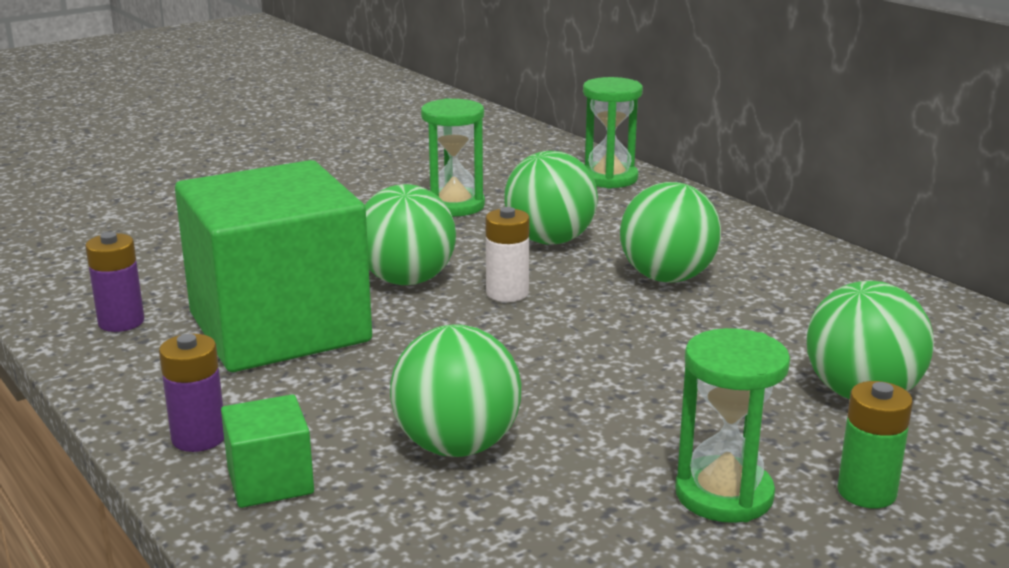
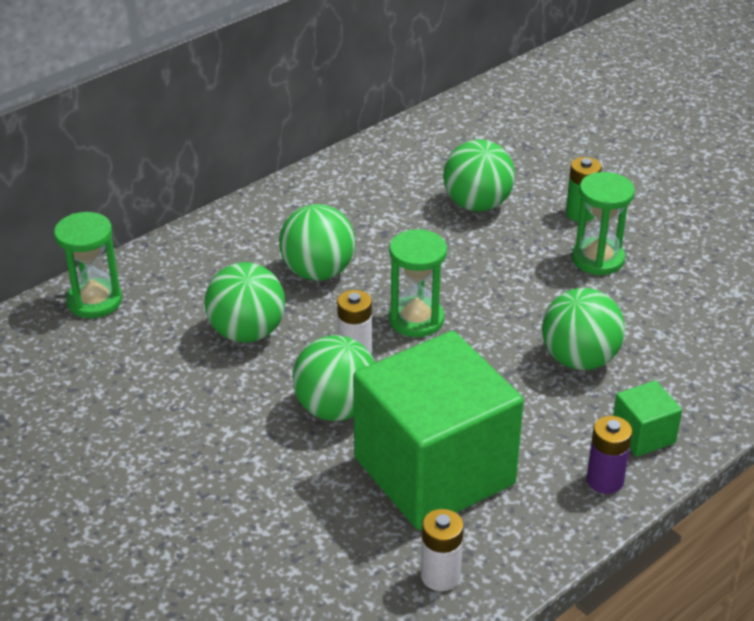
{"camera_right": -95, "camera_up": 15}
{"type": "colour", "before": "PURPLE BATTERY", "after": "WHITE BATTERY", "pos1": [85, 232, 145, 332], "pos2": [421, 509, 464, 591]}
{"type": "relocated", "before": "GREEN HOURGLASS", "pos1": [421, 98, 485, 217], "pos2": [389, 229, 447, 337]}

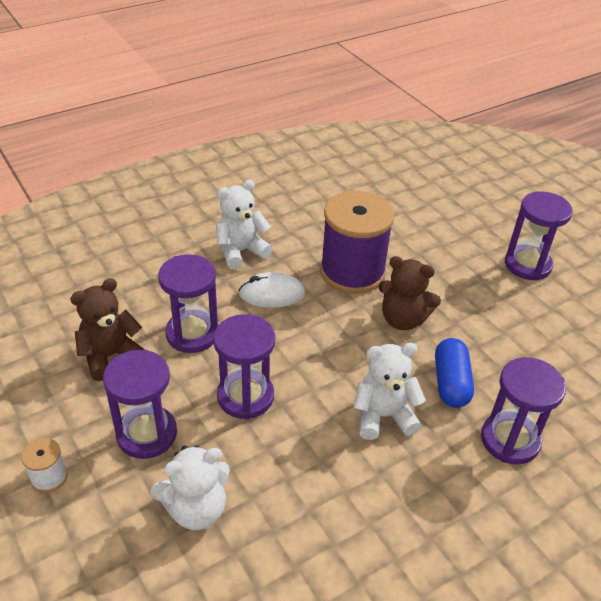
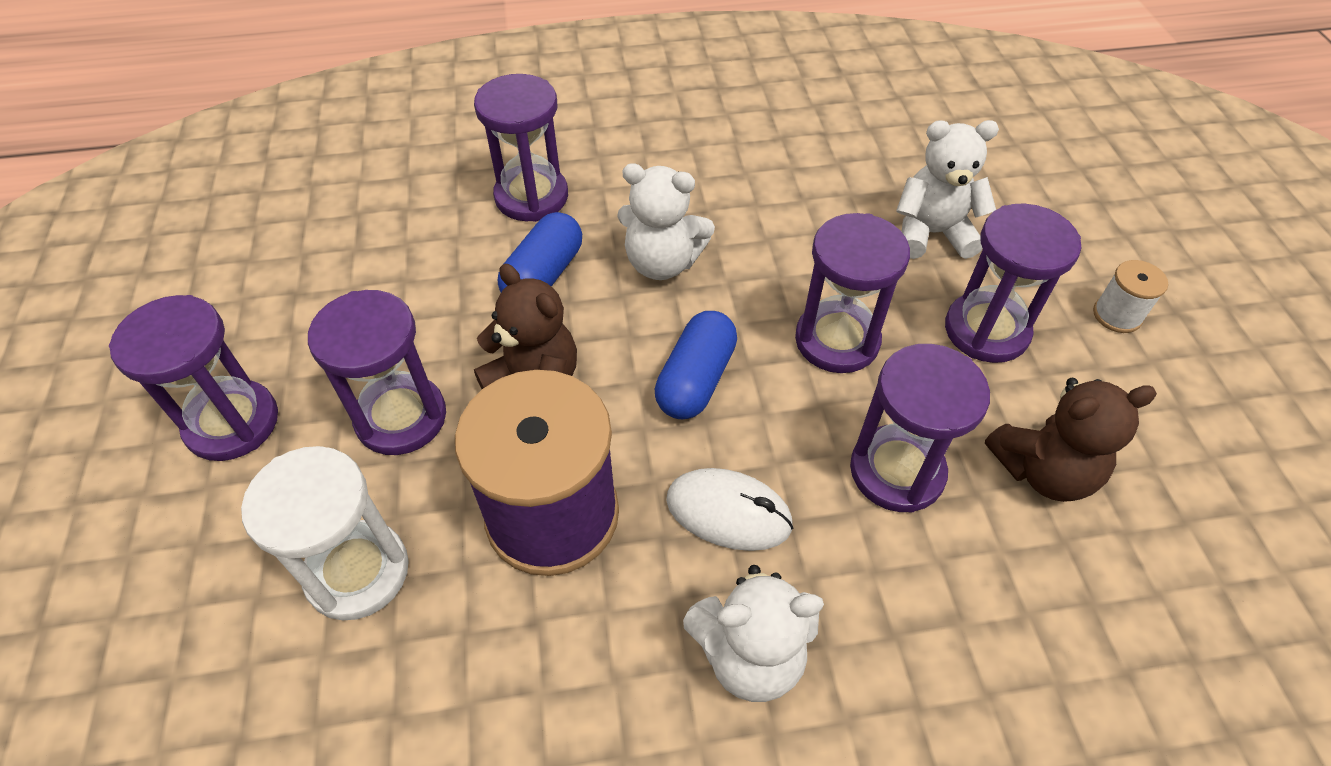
{"camera_right": -155, "camera_up": 10}
{"type": "appeared", "after": "WHITE HOURGLASS", "pos2": [241, 446, 409, 620]}
{"type": "appeared", "after": "PURPLE HOURGLASS", "pos2": [308, 290, 446, 455]}
{"type": "appeared", "after": "BLUE CAPSULE", "pos2": [655, 311, 737, 419]}

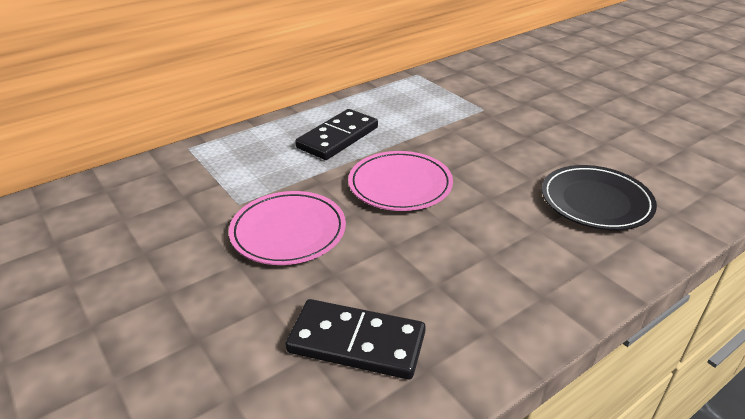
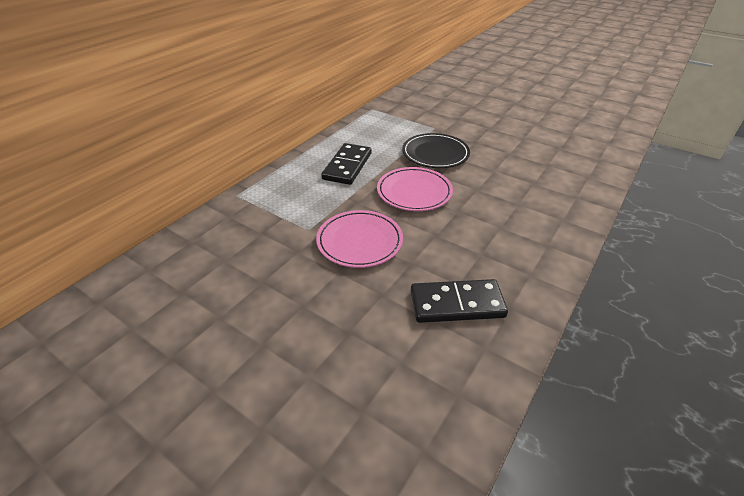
{"camera_right": -20, "camera_up": 5}
{"type": "relocated", "before": "BLACK PLATE", "pos1": [542, 165, 657, 230], "pos2": [402, 133, 470, 168]}

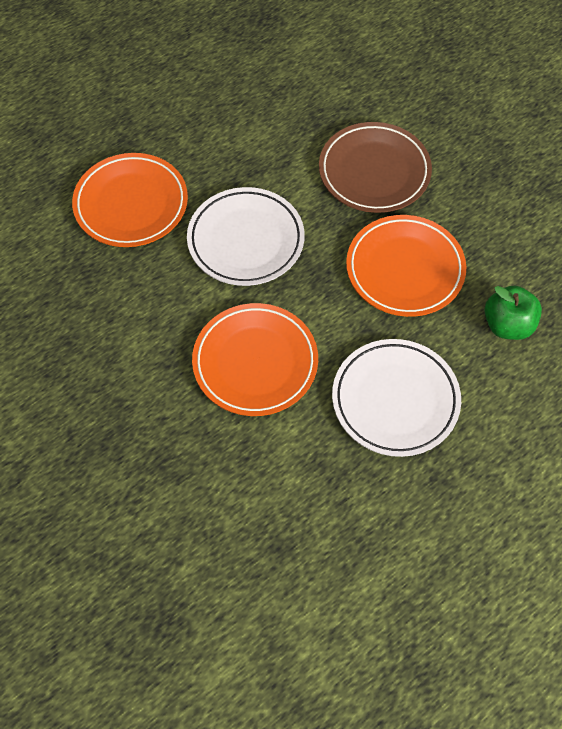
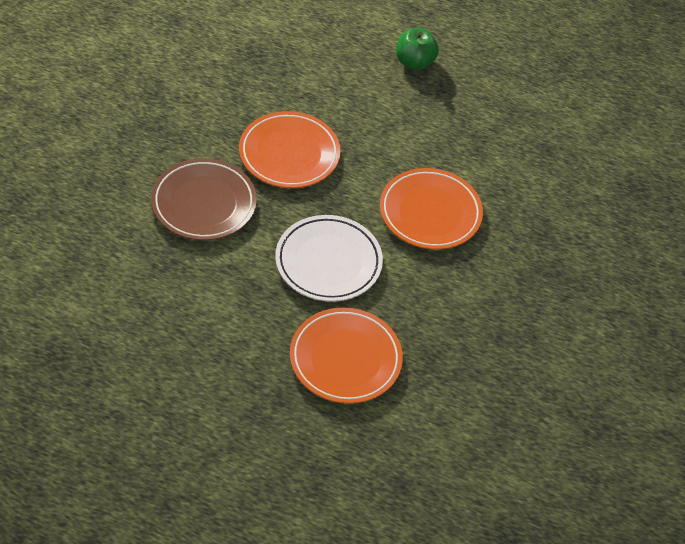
{"camera_right": -125, "camera_up": -10}
{"type": "missing", "before": "WHITE PLATE", "pos1": [332, 339, 461, 457]}
{"type": "relocated", "before": "GREEN APPLE", "pos1": [484, 286, 542, 340], "pos2": [396, 28, 439, 70]}

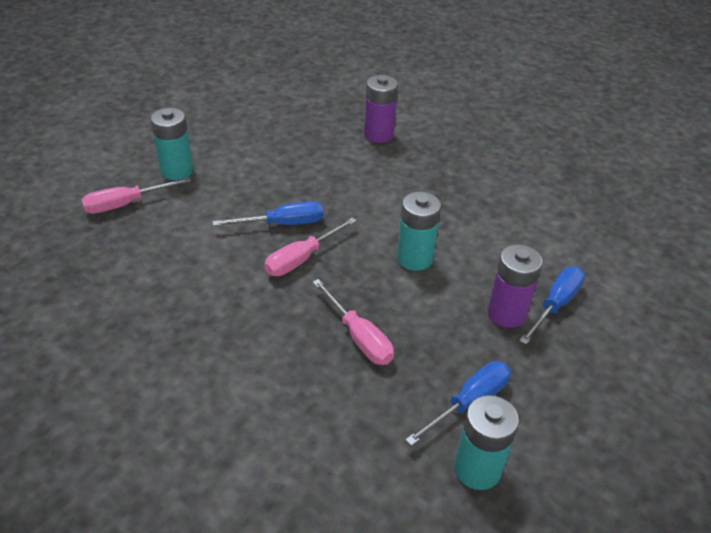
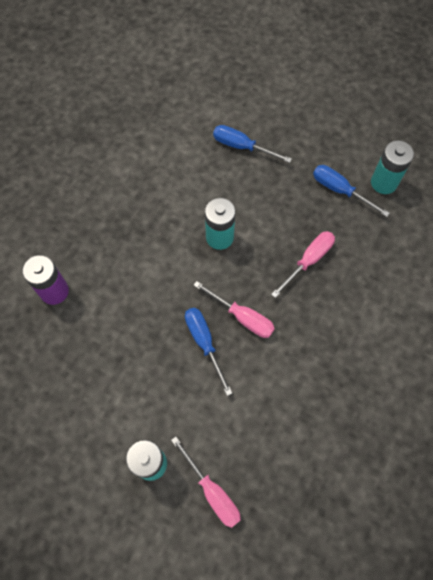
{"camera_right": -100, "camera_up": 25}
{"type": "missing", "before": "PURPLE BATTERY", "pos1": [487, 244, 543, 328]}

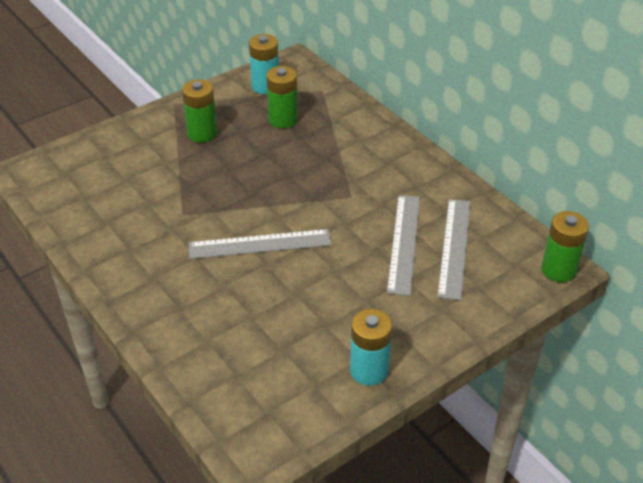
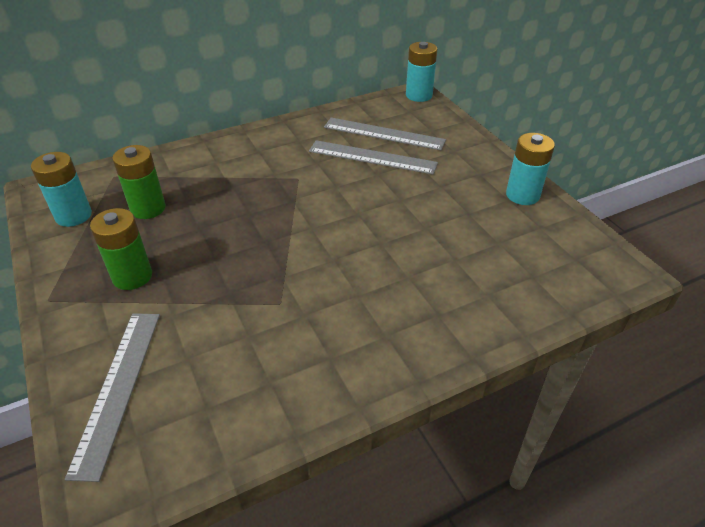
{"camera_right": -80, "camera_up": 0}
{"type": "relocated", "before": "GREY RULER", "pos1": [189, 229, 332, 259], "pos2": [65, 313, 160, 482]}
{"type": "colour", "before": "GREEN BATTERY", "after": "TURQUOISE BATTERY", "pos1": [541, 211, 589, 282], "pos2": [406, 42, 438, 102]}

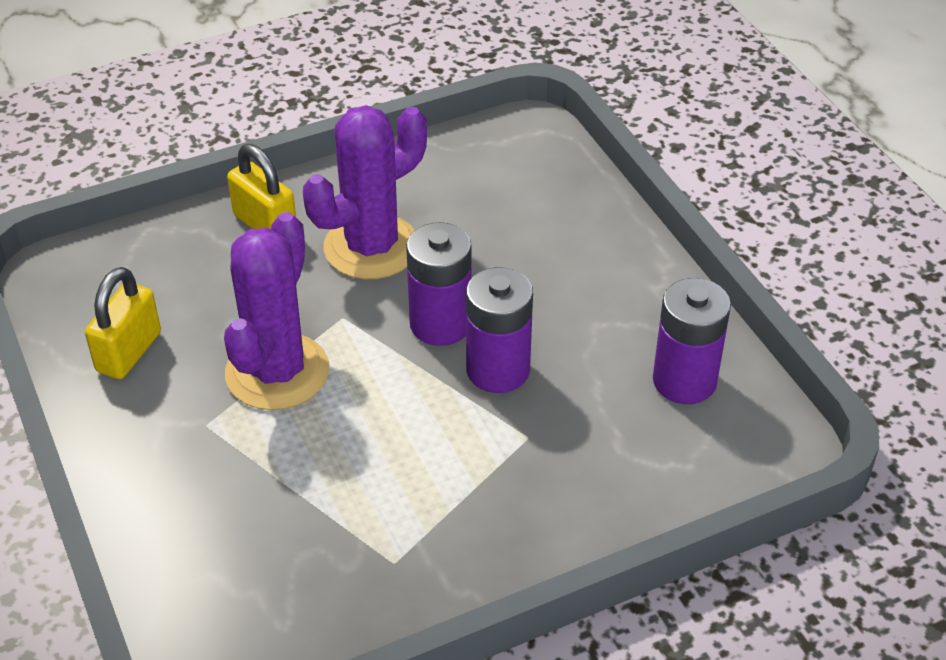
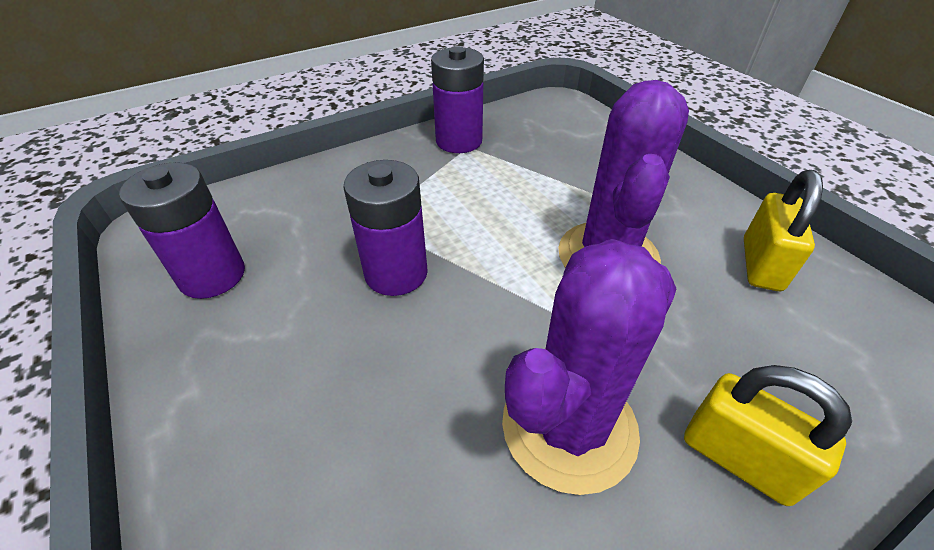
{"camera_right": 175, "camera_up": 0}
{"type": "relocated", "before": "PURPLE BATTERY", "pos1": [406, 222, 472, 346], "pos2": [431, 46, 484, 153]}

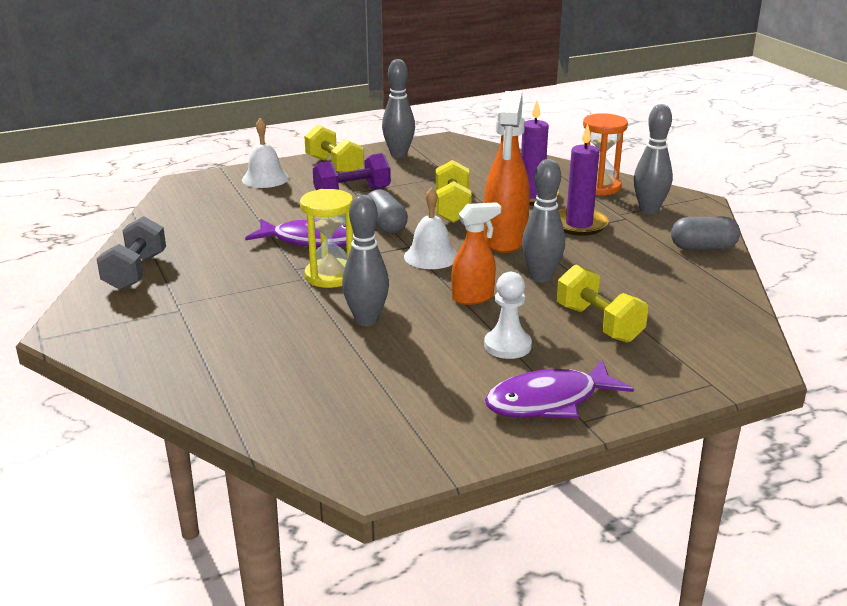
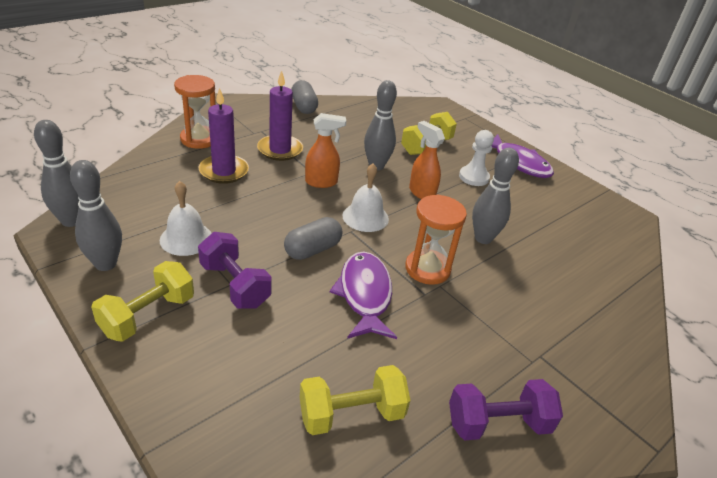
{"camera_right": -110, "camera_up": 10}
{"type": "colour", "before": "GREY DUMBBELL", "after": "PURPLE DUMBBELL", "pos1": [97, 216, 166, 290], "pos2": [449, 379, 563, 440]}
{"type": "relocated", "before": "WHITE BELL", "pos1": [242, 118, 289, 188], "pos2": [160, 181, 212, 256]}
{"type": "colour", "before": "YELLOW HOURGLASS", "after": "ORANGE HOURGLASS", "pos1": [300, 189, 353, 288], "pos2": [405, 195, 467, 285]}
{"type": "relocated", "before": "YELLOW DUMBBELL", "pos1": [436, 160, 472, 223], "pos2": [300, 365, 410, 435]}
{"type": "size", "before": "ORANGE SPRAY BOTTLE", "pos1": [484, 91, 530, 253], "pos2": [305, 113, 346, 188], "scale": 0.6}
{"type": "relocated", "before": "GREY BOWLING PIN", "pos1": [634, 104, 673, 214], "pos2": [34, 120, 79, 227]}

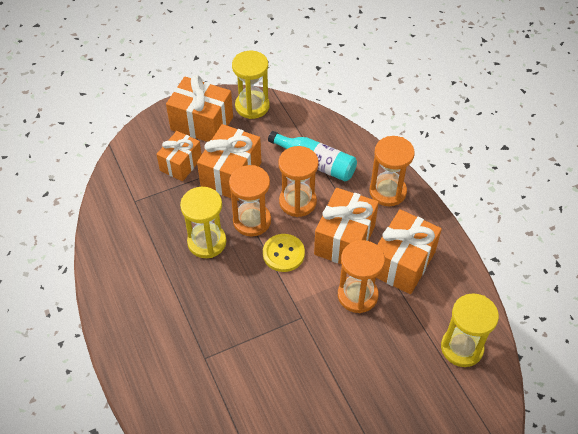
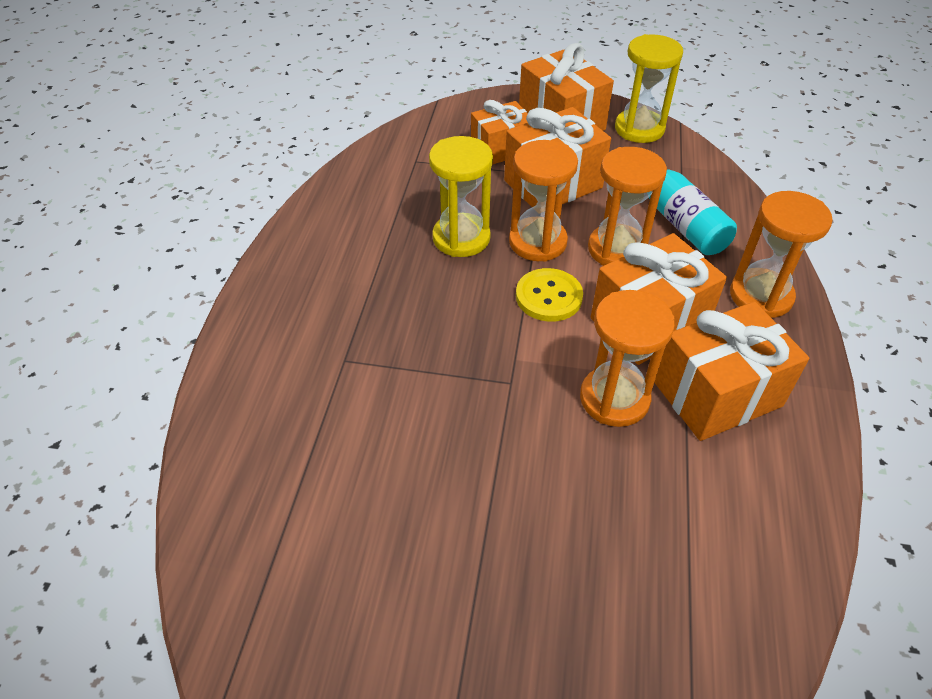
{"camera_right": 35, "camera_up": -5}
{"type": "missing", "before": "YELLOW HOURGLASS", "pos1": [441, 293, 499, 367]}

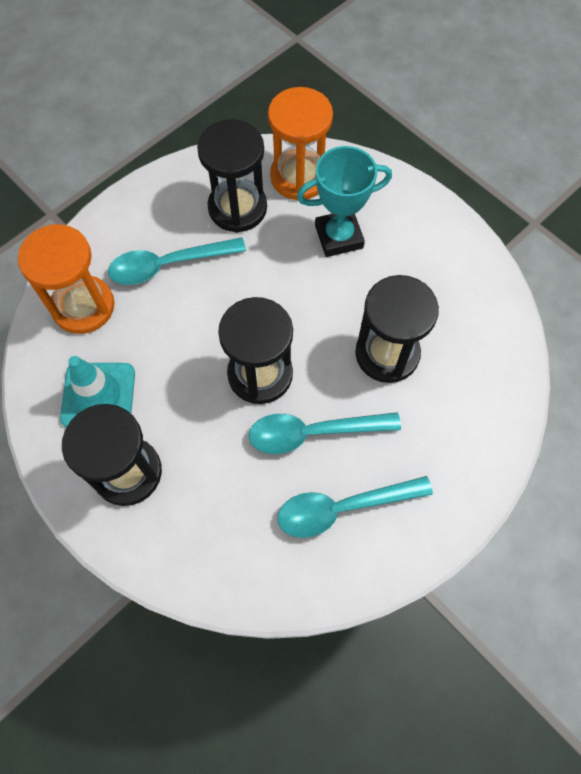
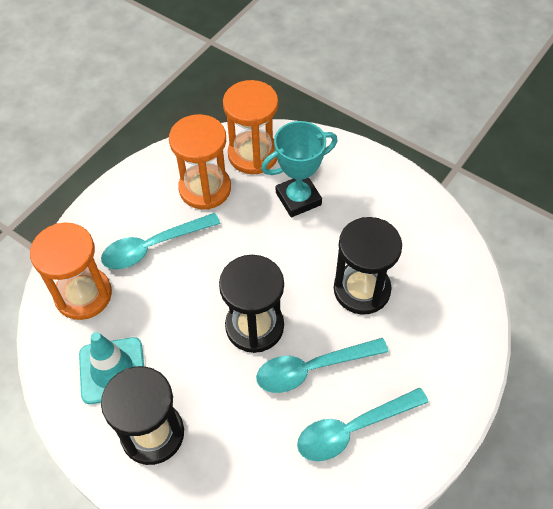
{"camera_right": -10, "camera_up": -10}
{"type": "colour", "before": "BLACK HOURGLASS", "after": "ORANGE HOURGLASS", "pos1": [197, 119, 267, 232], "pos2": [169, 114, 231, 209]}

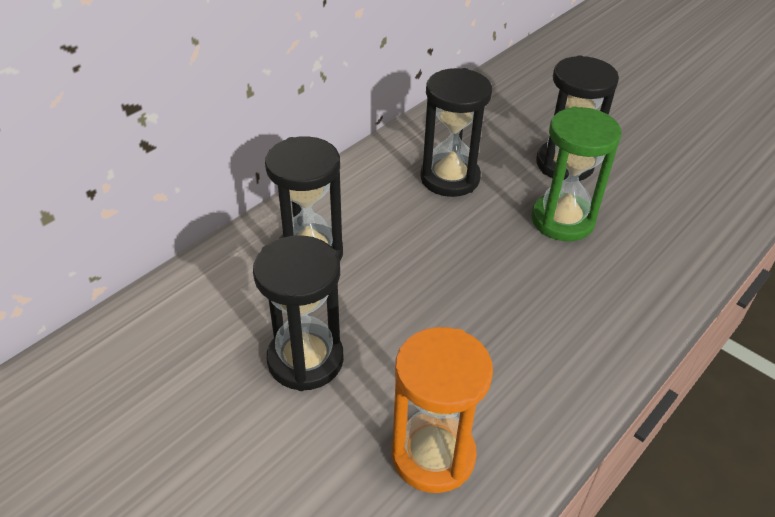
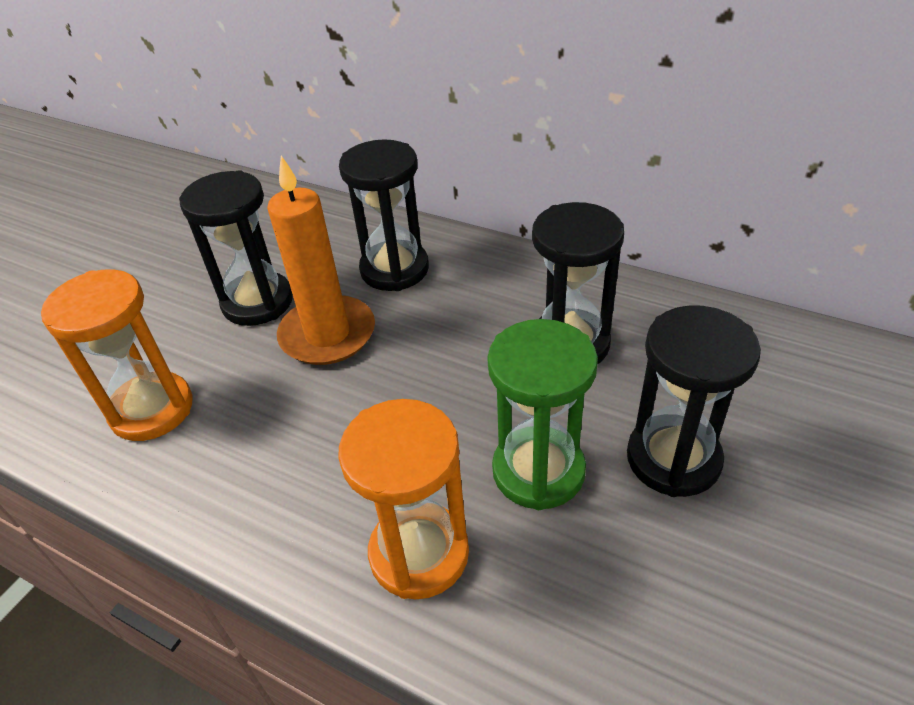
{"camera_right": 80, "camera_up": 0}
{"type": "appeared", "after": "ORANGE CANDLE", "pos2": [267, 156, 375, 365]}
{"type": "appeared", "after": "ORANGE HOURGLASS", "pos2": [338, 399, 469, 599]}

